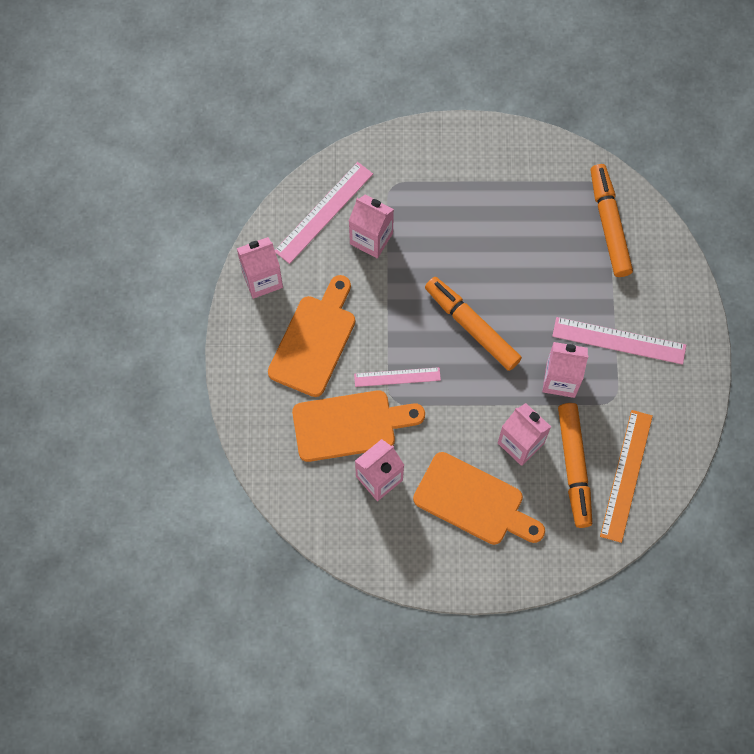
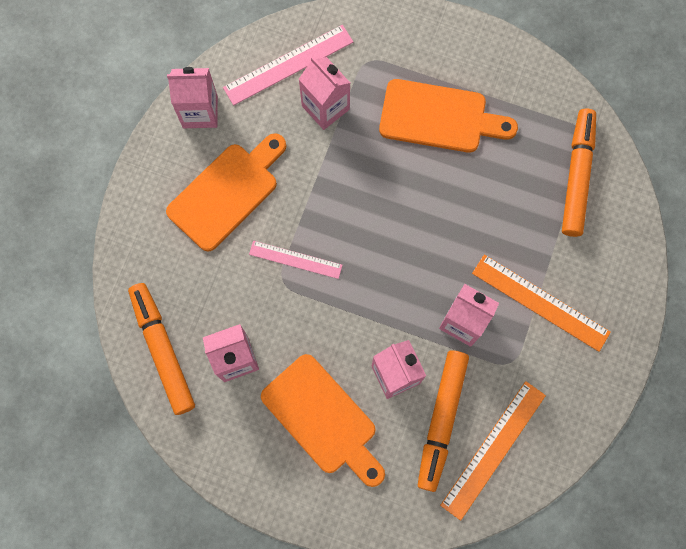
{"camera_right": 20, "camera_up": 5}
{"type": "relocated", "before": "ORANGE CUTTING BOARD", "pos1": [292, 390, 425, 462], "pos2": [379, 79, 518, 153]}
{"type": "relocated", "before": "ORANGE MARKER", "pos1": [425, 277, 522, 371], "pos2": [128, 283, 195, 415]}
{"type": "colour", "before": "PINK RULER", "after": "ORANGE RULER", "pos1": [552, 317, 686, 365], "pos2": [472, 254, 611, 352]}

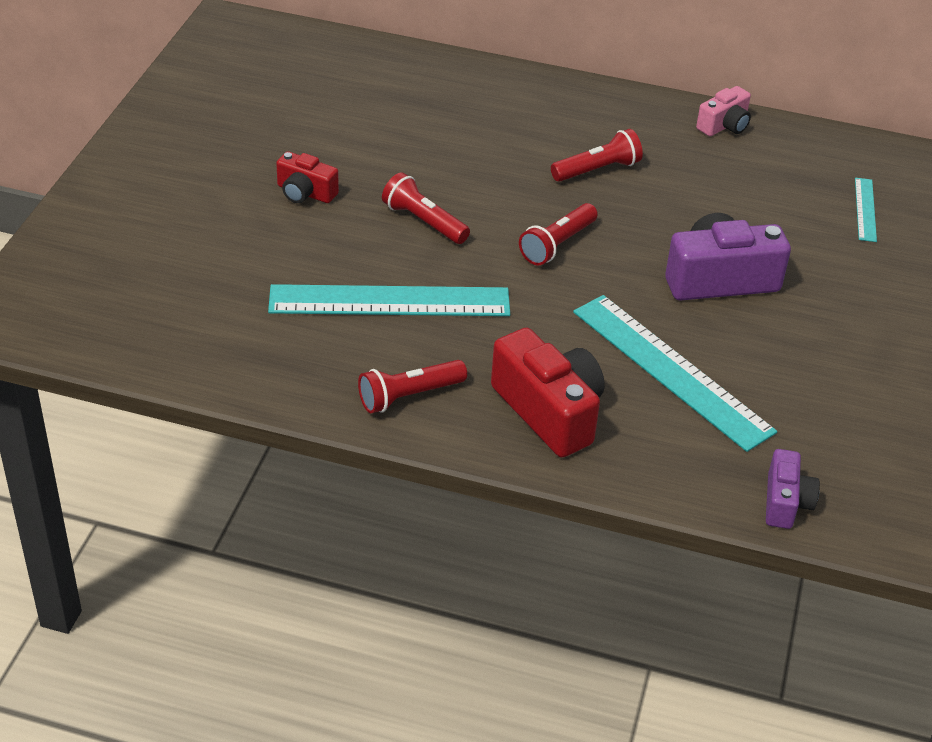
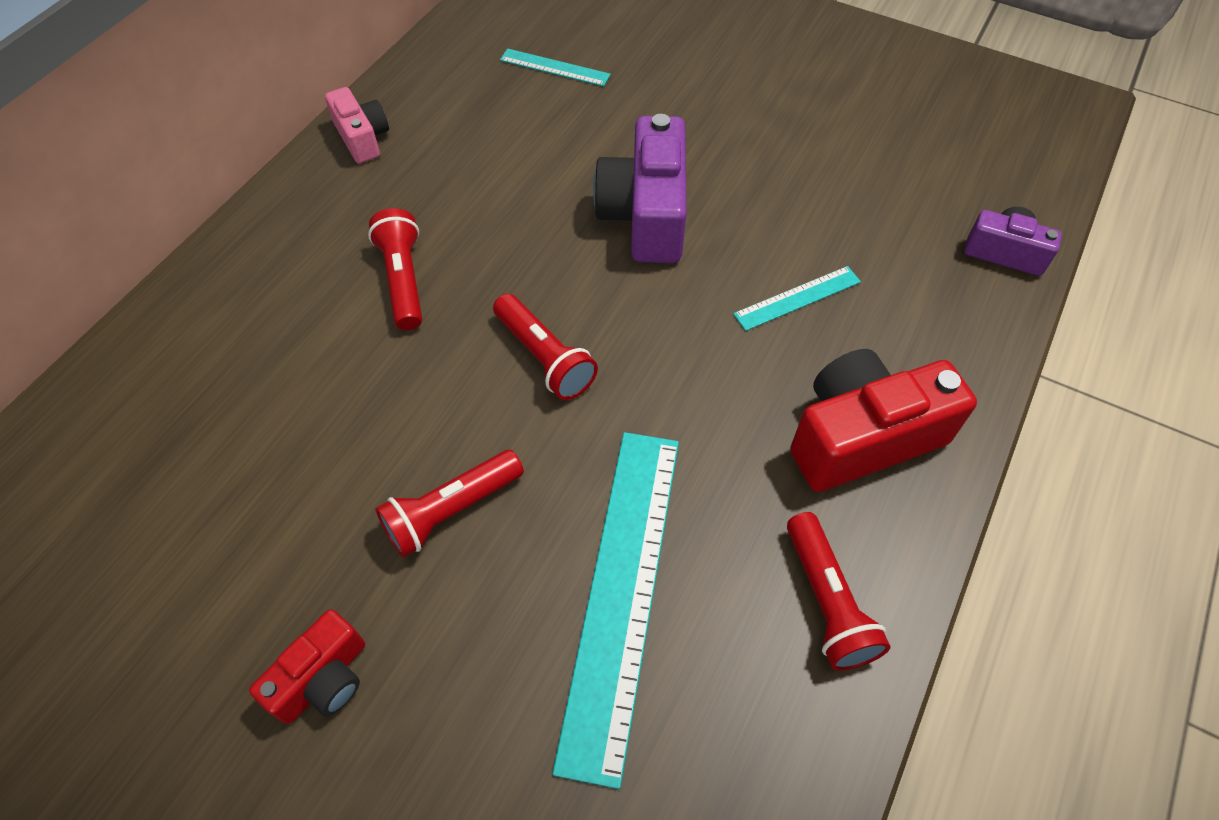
{"camera_right": -75, "camera_up": 15}
{"type": "size", "before": "TURQUOISE RULER", "pos1": [573, 295, 777, 452], "pos2": [733, 266, 861, 331], "scale": 0.46}

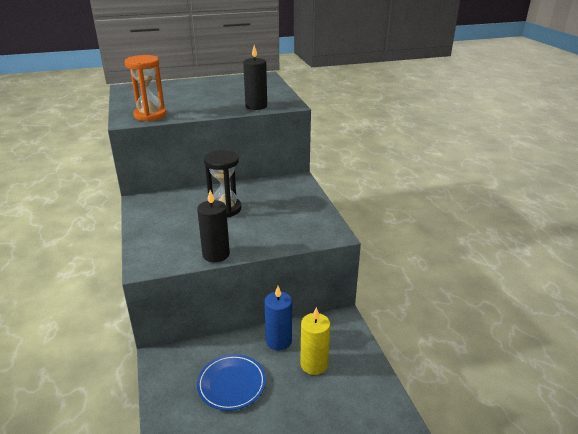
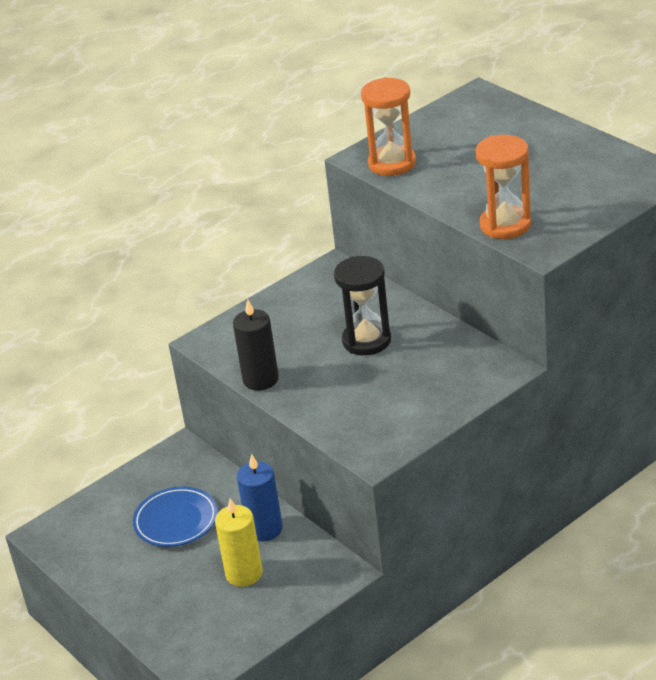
{"camera_right": 70, "camera_up": 5}
{"type": "exchanged", "before": "BLACK CANDLE", "after": "ORANGE HOURGLASS", "pos1": [243, 45, 267, 110], "pos2": [475, 135, 531, 239]}

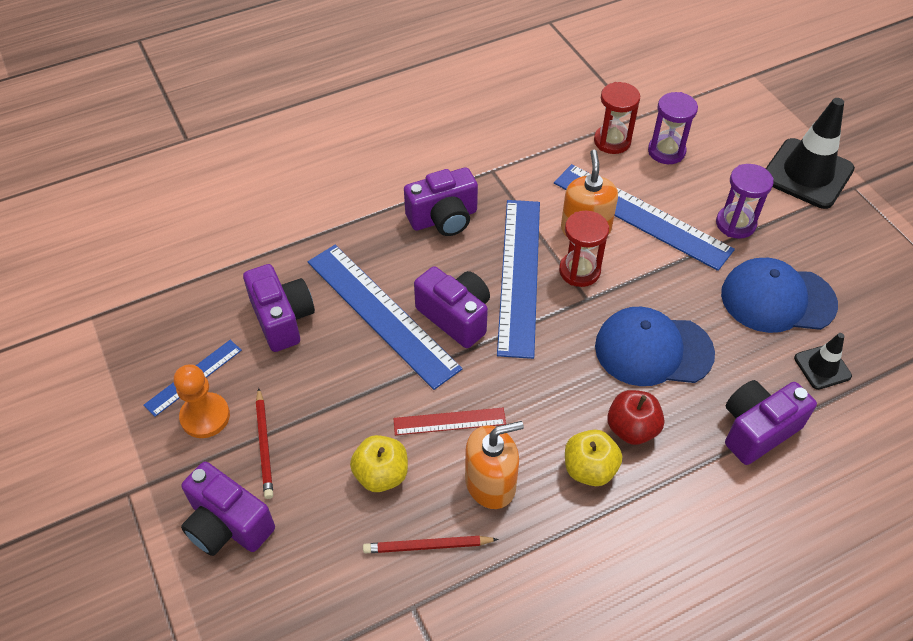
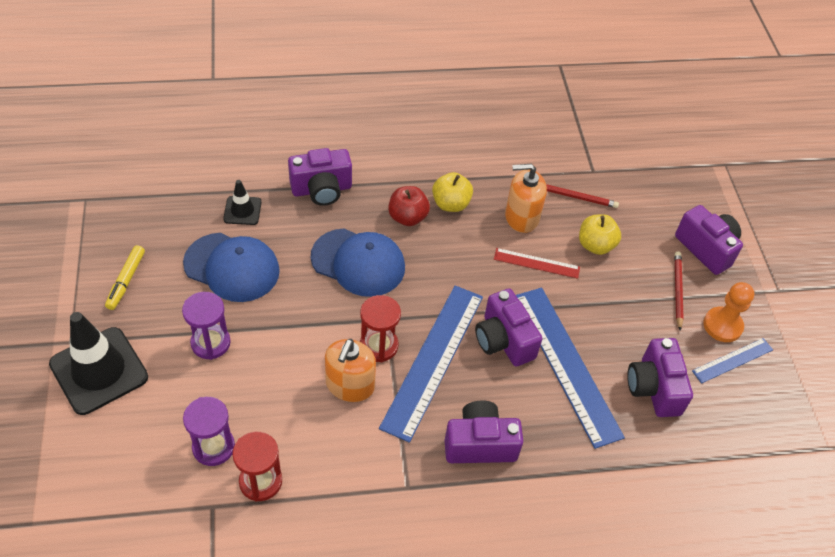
{"camera_right": -165, "camera_up": 0}
{"type": "missing", "before": "BLUE RULER", "pos1": [554, 164, 735, 271]}
{"type": "appeared", "after": "YELLOW MARKER", "pos2": [105, 245, 145, 310]}

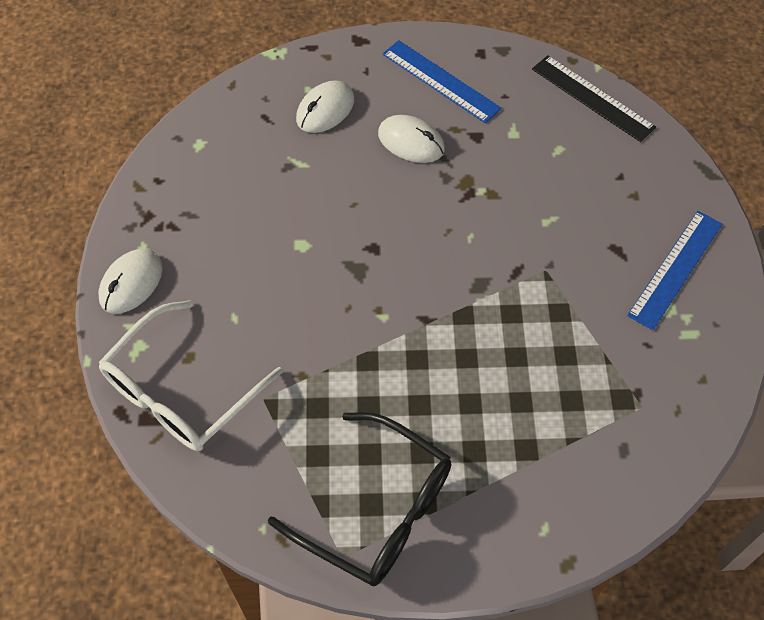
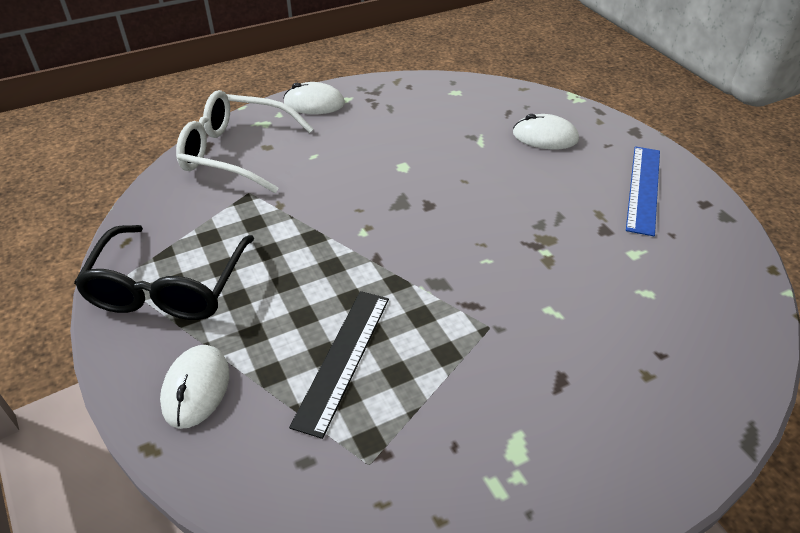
{"camera_right": 65, "camera_up": -15}
{"type": "relocated", "before": "WHITE MOUSE", "pos1": [378, 115, 445, 163], "pos2": [160, 345, 229, 429]}
{"type": "relocated", "before": "BLACK RULER", "pos1": [532, 55, 656, 142], "pos2": [289, 291, 389, 439]}
{"type": "missing", "before": "BLUE RULER", "pos1": [627, 211, 722, 330]}

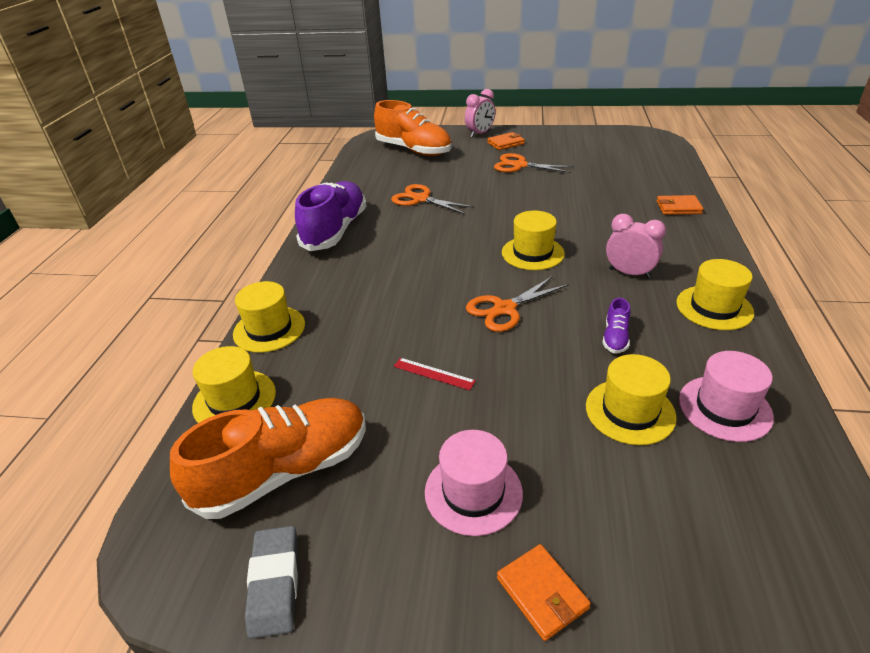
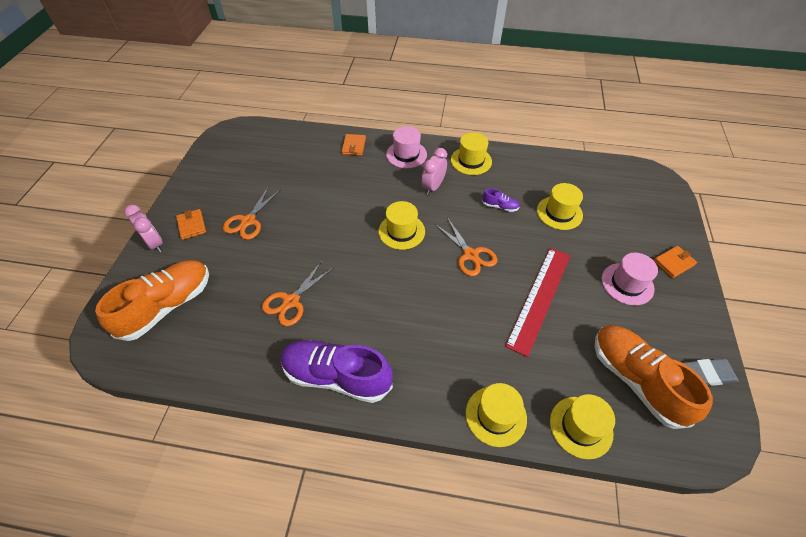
{"camera_right": -90, "camera_up": 15}
{"type": "size", "before": "RED RULER", "pos1": [394, 358, 476, 390], "pos2": [505, 248, 570, 357], "scale": 2.41}
{"type": "relocated", "before": "PINK HAT", "pos1": [679, 351, 774, 442], "pos2": [386, 126, 427, 168]}

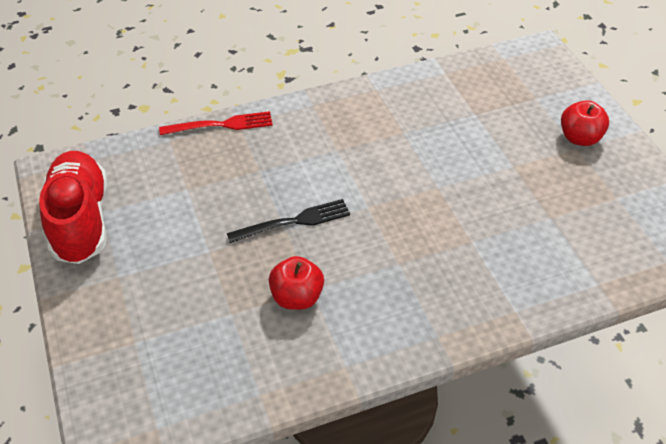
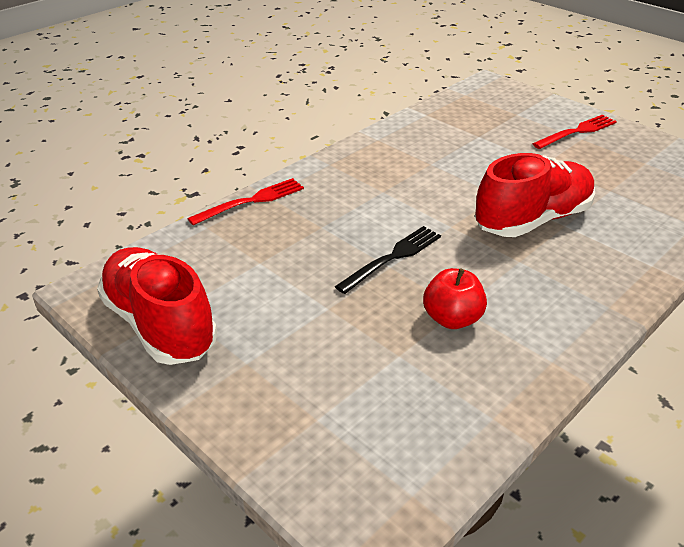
{"camera_right": -25, "camera_up": -10}
{"type": "exchanged", "before": "RED APPLE", "after": "RED FORK", "pos1": [561, 100, 609, 146], "pos2": [533, 115, 617, 149]}
{"type": "appeared", "after": "RED SHOE", "pos2": [475, 153, 595, 237]}

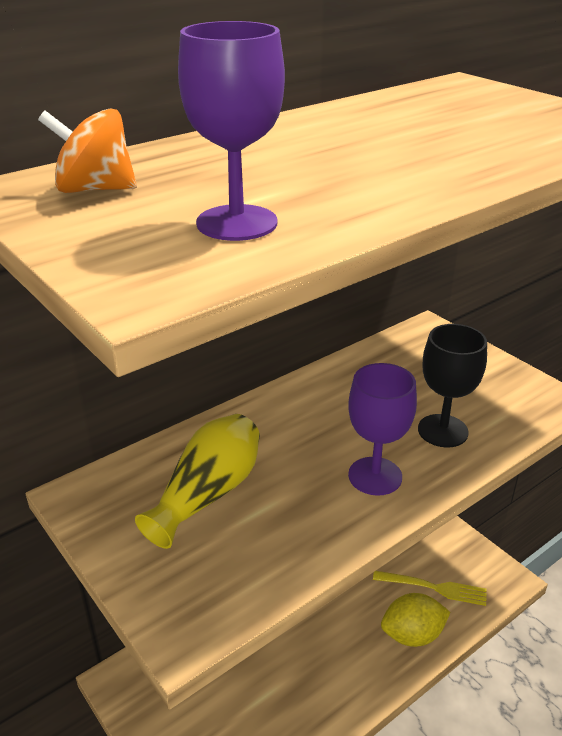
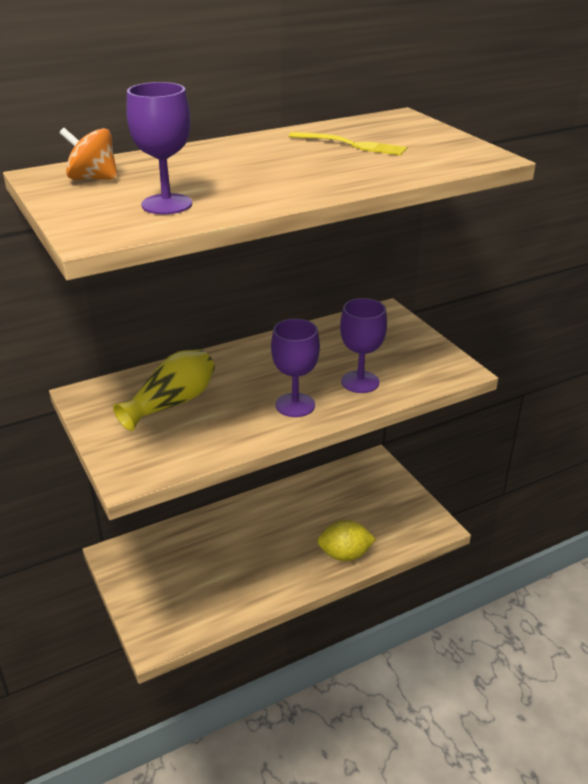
{"camera_right": 10, "camera_up": 0}
{"type": "relocated", "before": "YELLOW FORK", "pos1": [373, 571, 487, 606], "pos2": [289, 132, 407, 155]}
{"type": "colour", "before": "BLACK GOBLET", "after": "PURPLE GOBLET", "pos1": [418, 324, 487, 447], "pos2": [340, 298, 387, 393]}

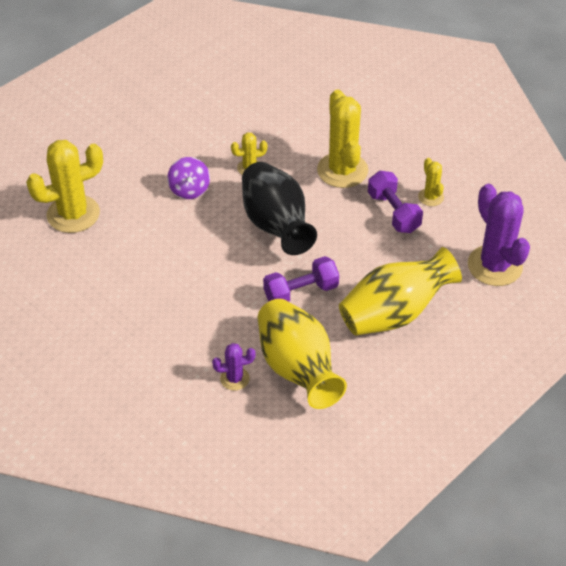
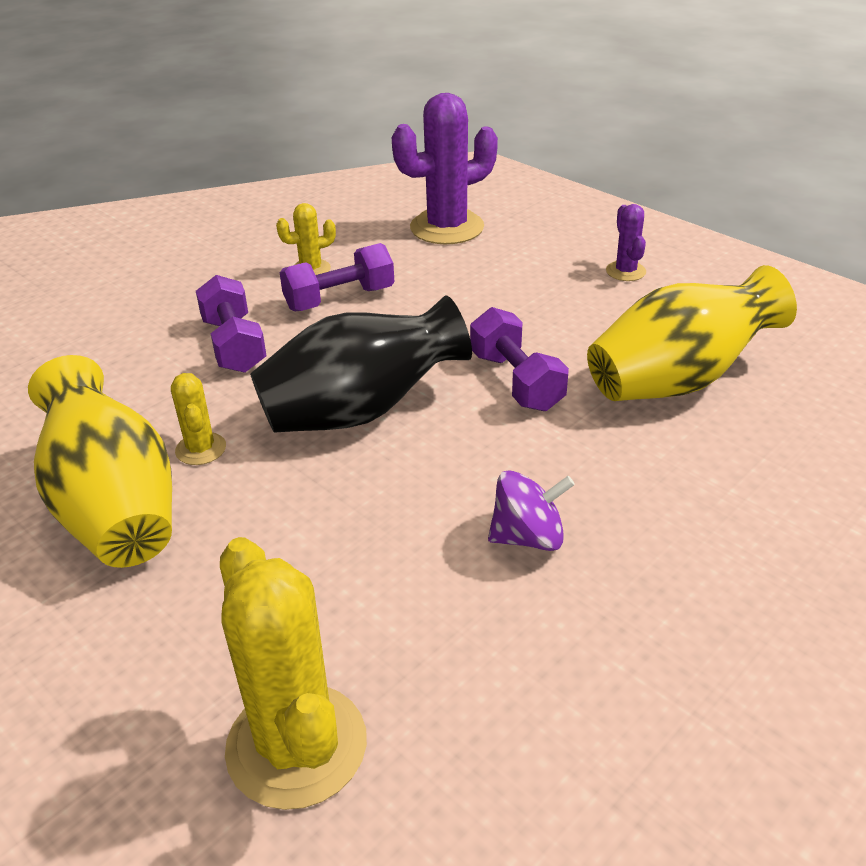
{"camera_right": -90, "camera_up": -10}
{"type": "relocated", "before": "PURPLE SPINNING TOP", "pos1": [167, 157, 210, 199], "pos2": [488, 470, 575, 551]}
{"type": "relocated", "before": "PURPLE CACTUS", "pos1": [212, 343, 256, 390], "pos2": [606, 204, 646, 281]}
{"type": "exchanged", "before": "YELLOW CACTUS", "after": "PURPLE DUMBBELL", "pos1": [317, 89, 368, 188], "pos2": [196, 275, 267, 373]}
{"type": "relocated", "before": "YELLOW VASE", "pos1": [339, 247, 462, 335], "pos2": [28, 355, 172, 568]}

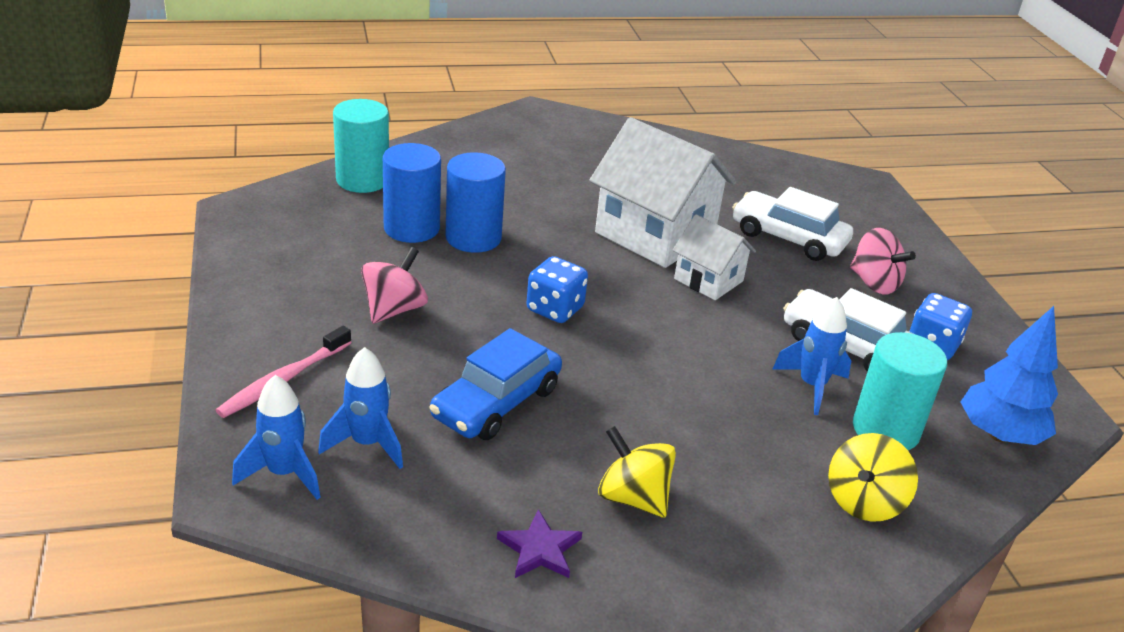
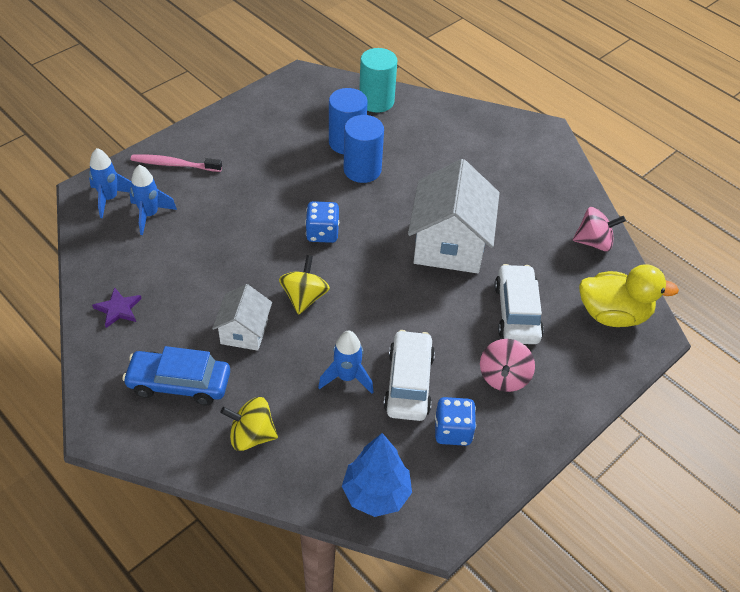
{"camera_right": 60, "camera_up": 15}
{"type": "relocated", "before": "PINK SPINNING TOP", "pos1": [361, 247, 428, 324], "pos2": [573, 207, 626, 252]}
{"type": "relocated", "before": "BLUE CAR", "pos1": [429, 328, 562, 440], "pos2": [122, 346, 230, 405]}
{"type": "relocated", "before": "YELLOW SPINNING TOP", "pos1": [598, 426, 676, 517], "pos2": [279, 255, 330, 315]}
{"type": "relocated", "before": "WHITE HOUSE", "pos1": [673, 214, 756, 300], "pos2": [212, 284, 272, 351]}
{"type": "missing", "before": "TURQUOISE CYLINDER", "pos1": [853, 332, 947, 450]}
{"type": "appeared", "after": "YELLOW DUCK", "pos2": [579, 264, 679, 327]}

